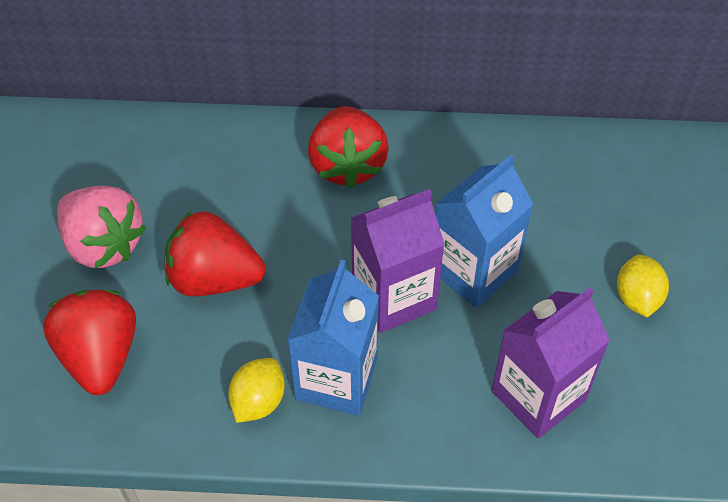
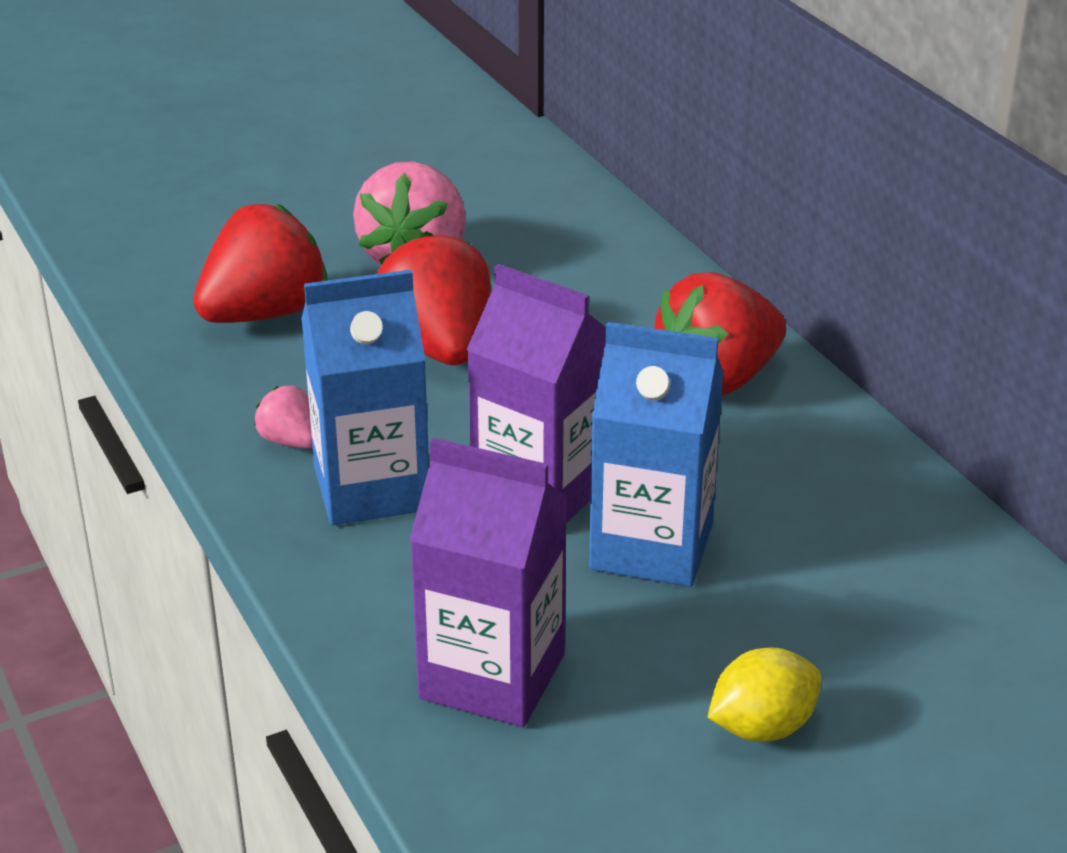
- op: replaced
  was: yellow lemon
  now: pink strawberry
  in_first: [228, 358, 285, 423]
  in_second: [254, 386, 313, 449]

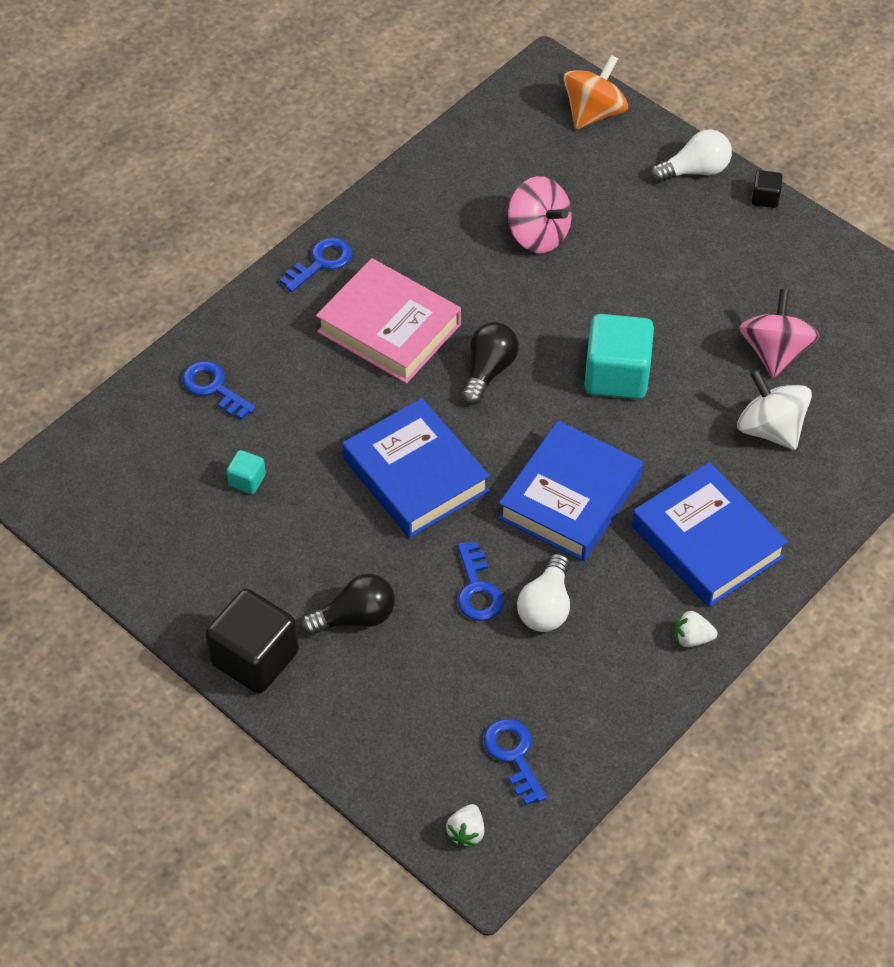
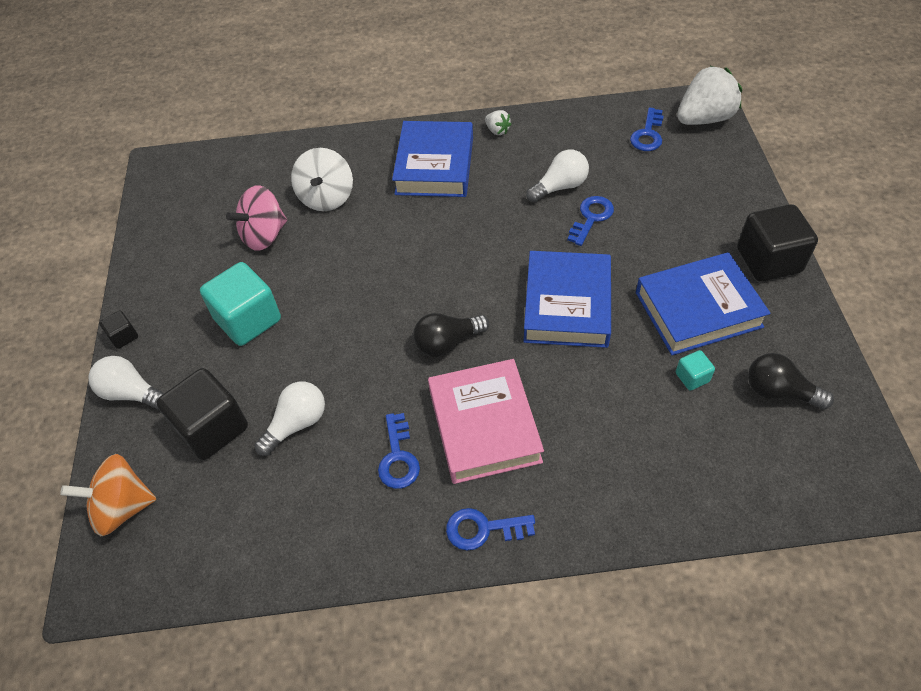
- op: added
  now: black cube
  in_second: [156, 368, 248, 460]
- op: moved
  was: blue key
  in_first: [182, 361, 256, 420]
  in_second: [378, 413, 420, 489]
- op: moved
  was: black light bulb
  in_first: [301, 574, 395, 635]
  in_second: [748, 353, 834, 410]
- op: moved
  was: blue book
  in_first: [498, 421, 643, 562]
  in_second: [636, 252, 771, 355]
- op: moved
  was: turquoise cube
  in_first: [585, 314, 654, 399]
  in_second: [200, 262, 281, 346]
- op: replaced
  was: pink spinning top
  now: white light bulb
  in_first: [508, 176, 572, 253]
  in_second: [255, 381, 325, 456]
- op: resized
  was: white strawberry
  in_first: [446, 804, 484, 847]
  in_second: [677, 66, 742, 125]
  ratio: 2.23

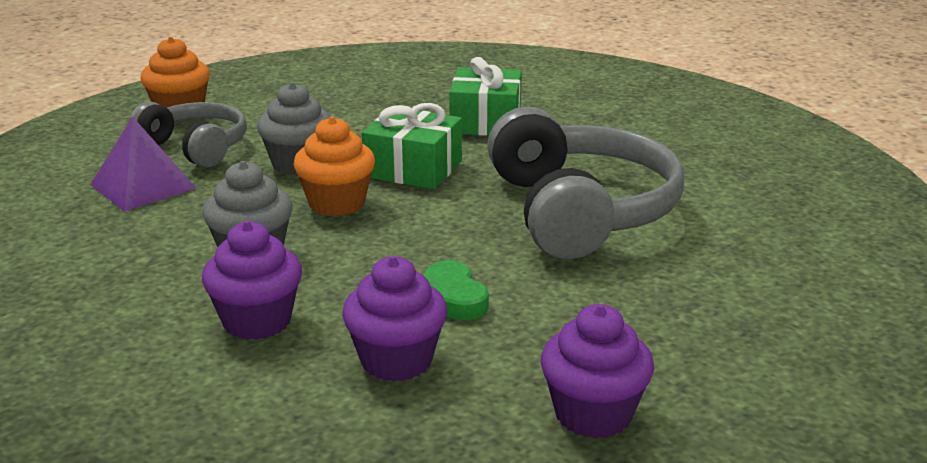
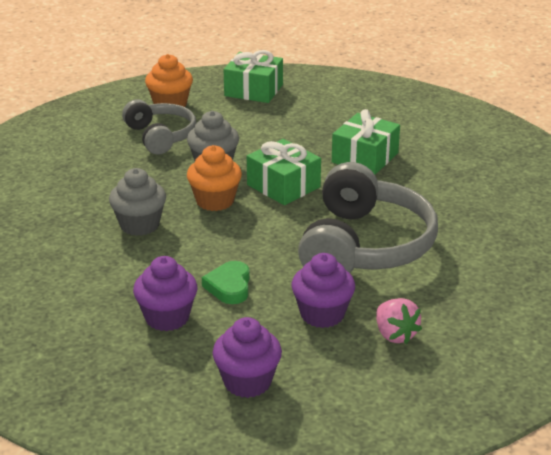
- op: removed
  was: purple pyramid
  in_first: [90, 116, 196, 211]
- op: added
  now: green gift
  in_second: [224, 50, 283, 103]
- op: added
  now: pink strawberry
  in_second: [376, 298, 422, 344]
- op: moved
  was: purple cupcake
  in_first: [202, 221, 302, 340]
  in_second: [291, 253, 355, 328]

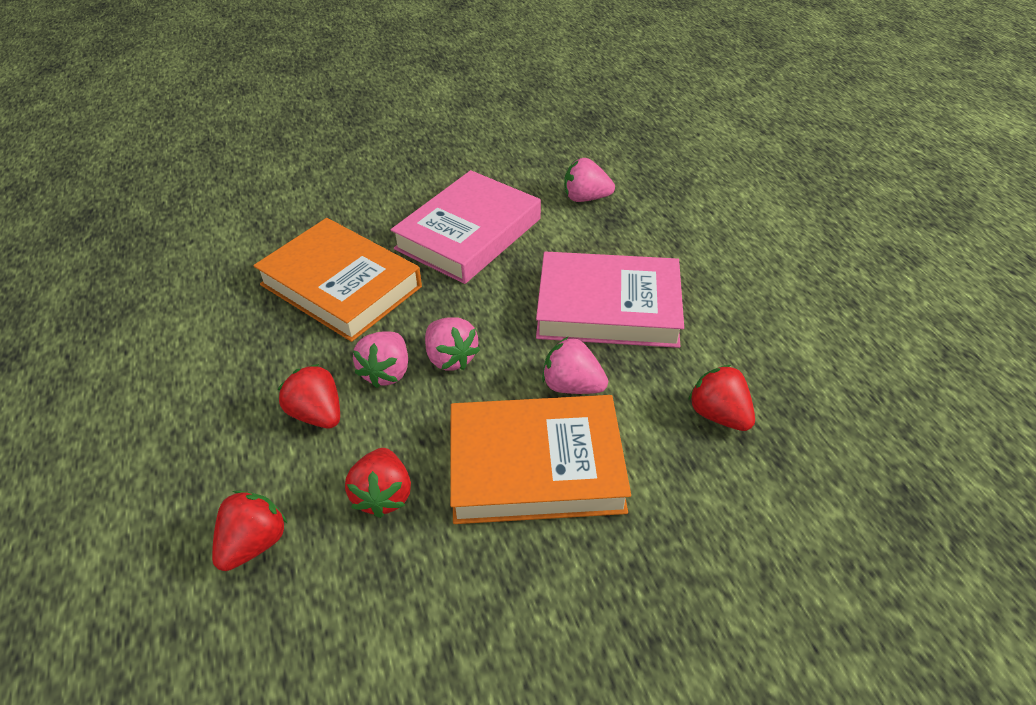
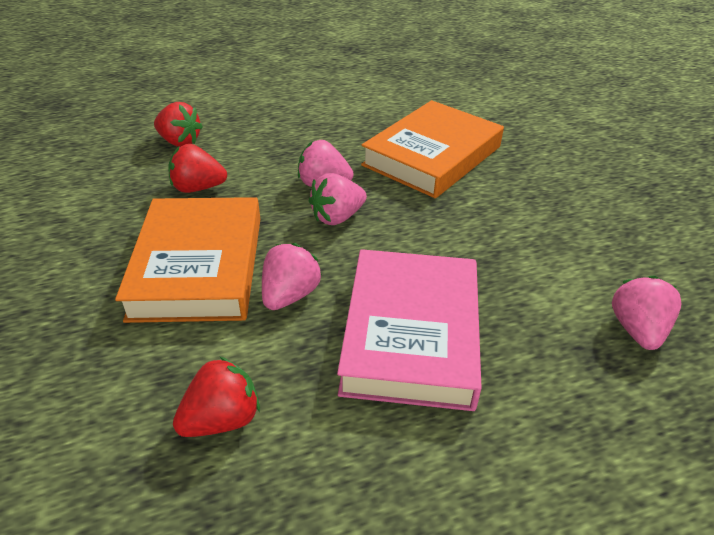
- op: removed
  was: red strawberry
  in_first: [278, 364, 340, 428]
- op: removed
  was: pink book
  in_first: [391, 170, 541, 284]

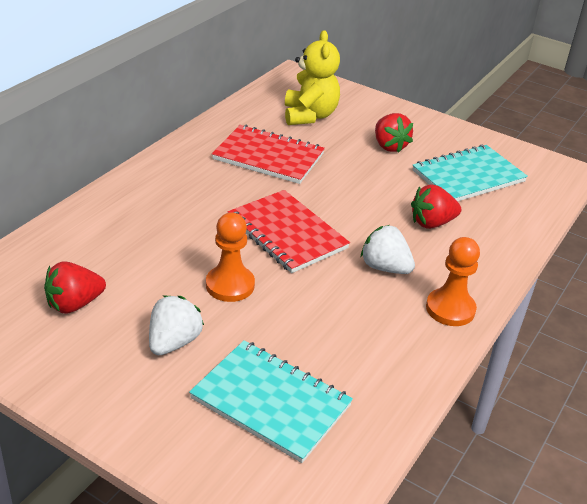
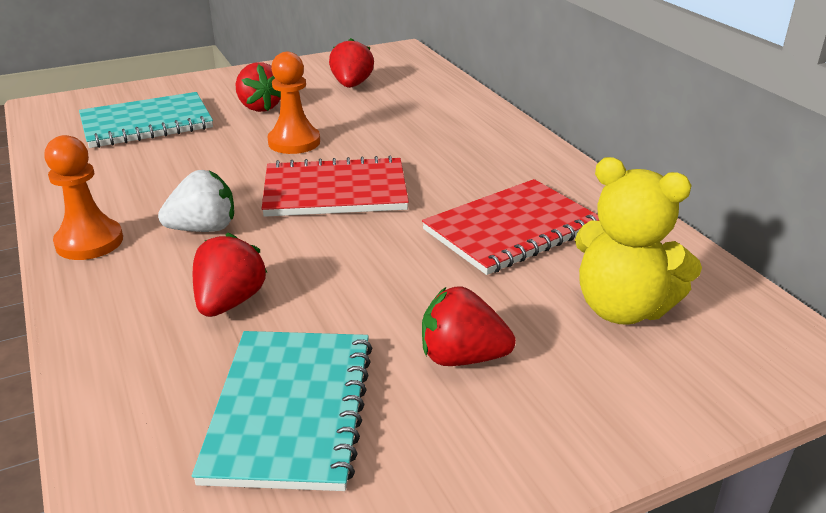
- op: recoloured
  was: white strawberry
  now: red strawberry
  in_first: [149, 296, 204, 355]
  in_second: [236, 62, 281, 112]

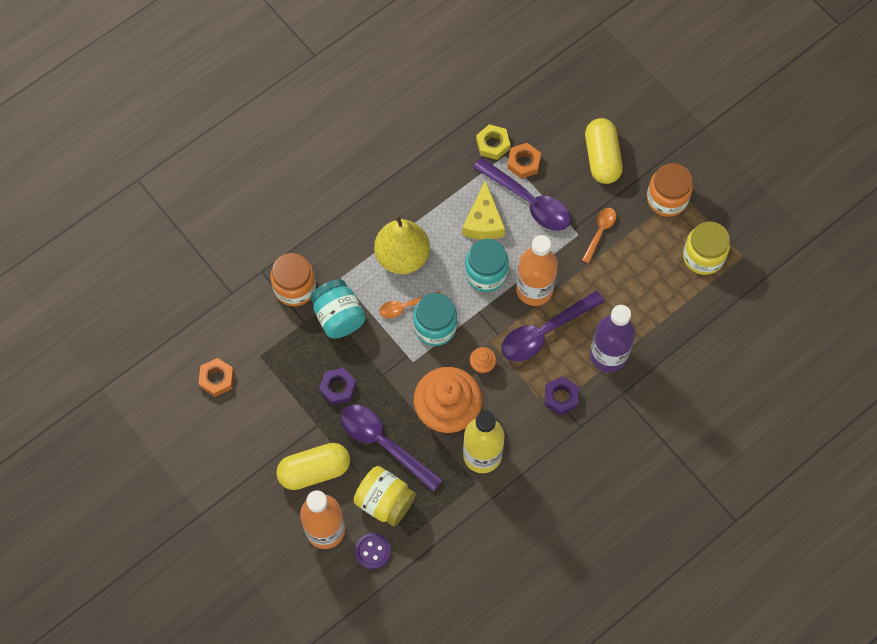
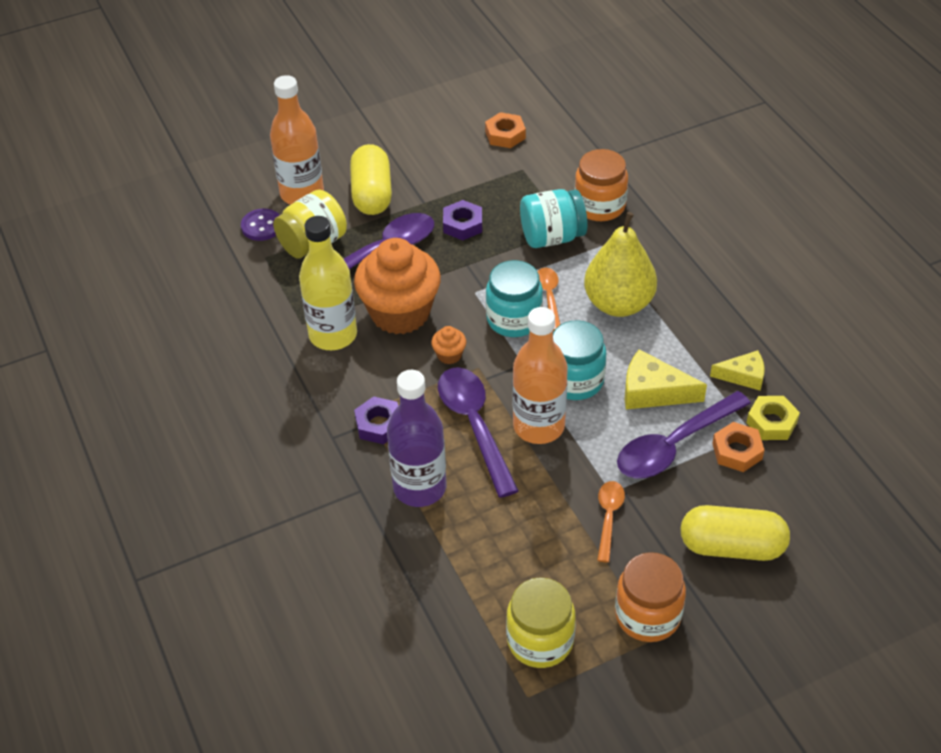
- op: added
  now: yellow cheese
  in_second: [710, 350, 764, 391]
- op: turned
  was: orange spoon
  in_first: [582, 208, 616, 263]
  in_second: [597, 481, 625, 562]
  clockwise: -120

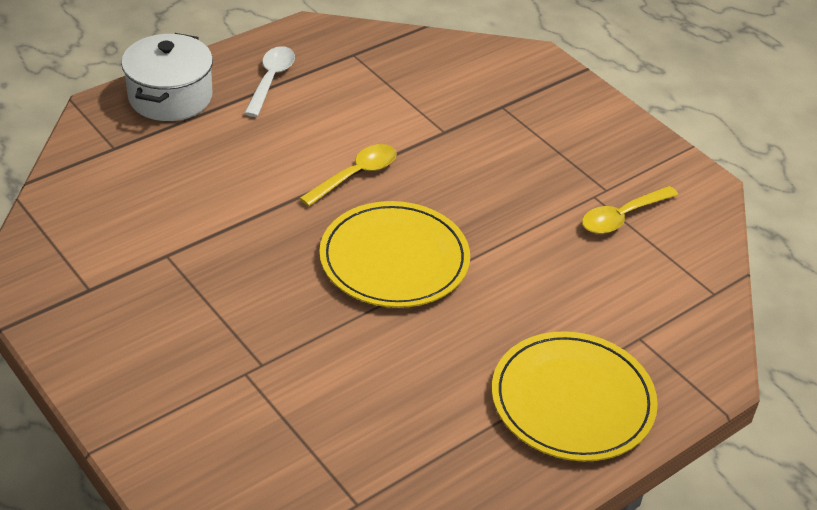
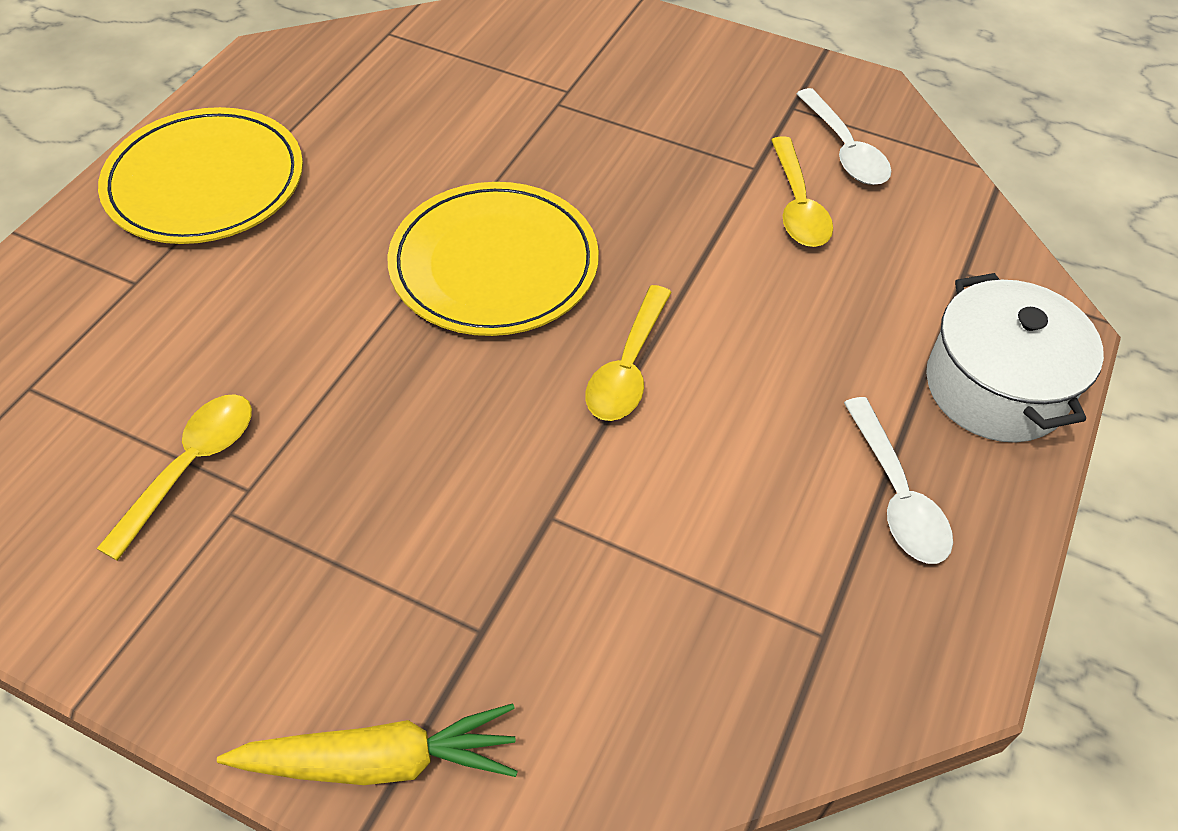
- op: added
  now: yellow carrot
  in_second: [217, 703, 518, 785]
- op: added
  now: yellow spoon
  in_second: [771, 136, 833, 247]
- op: added
  now: white spoon
  in_second: [796, 88, 891, 185]

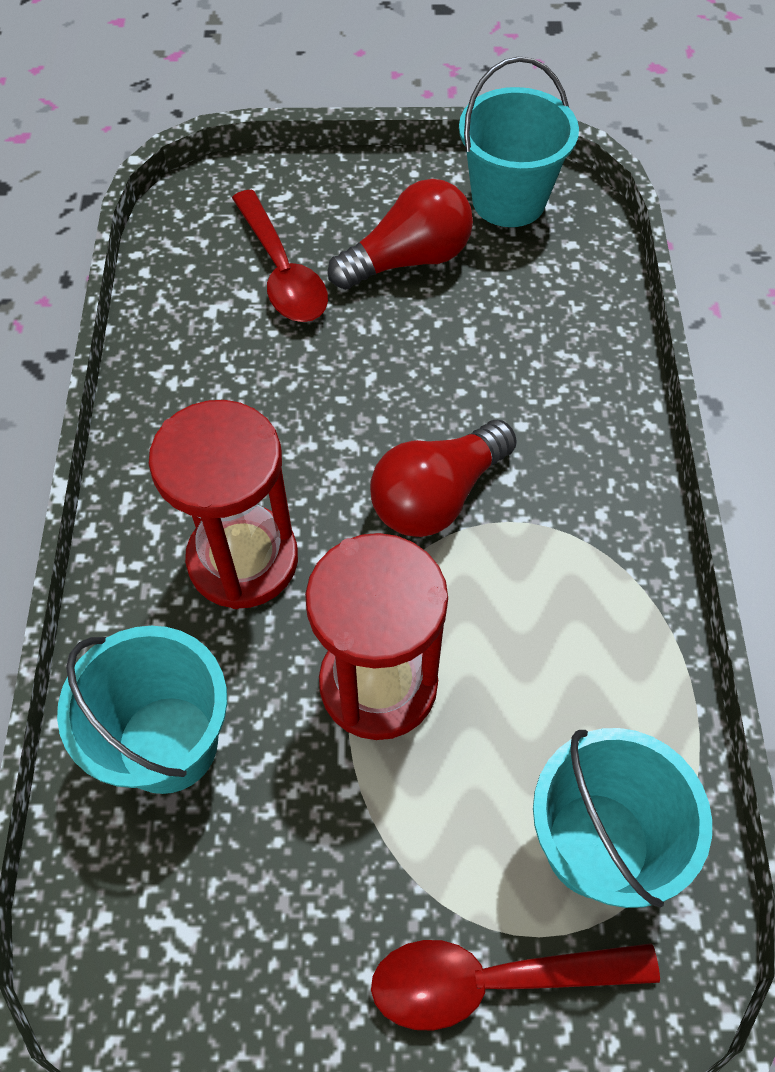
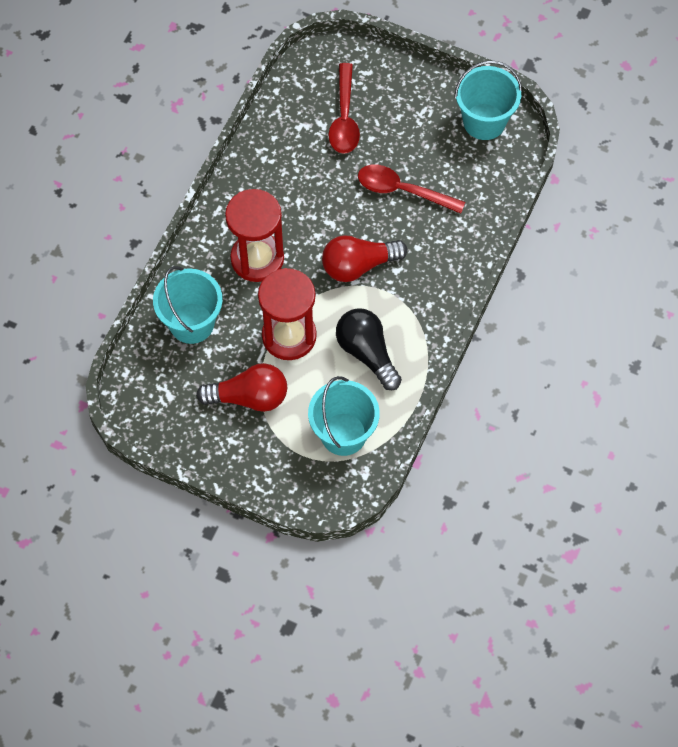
- op: added
  now: black light bulb
  in_second: [336, 308, 402, 390]
- op: moved
  was: red light bulb
  in_first: [328, 179, 473, 290]
  in_second: [196, 363, 287, 412]
- op: moved
  was: red spoon
  in_first: [371, 940, 660, 1031]
  in_second: [358, 165, 465, 214]

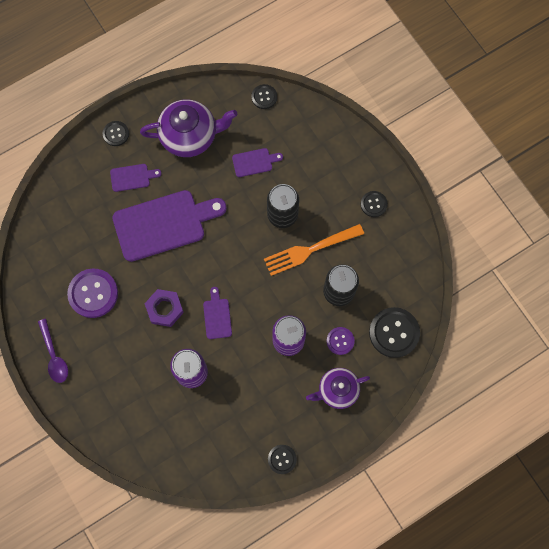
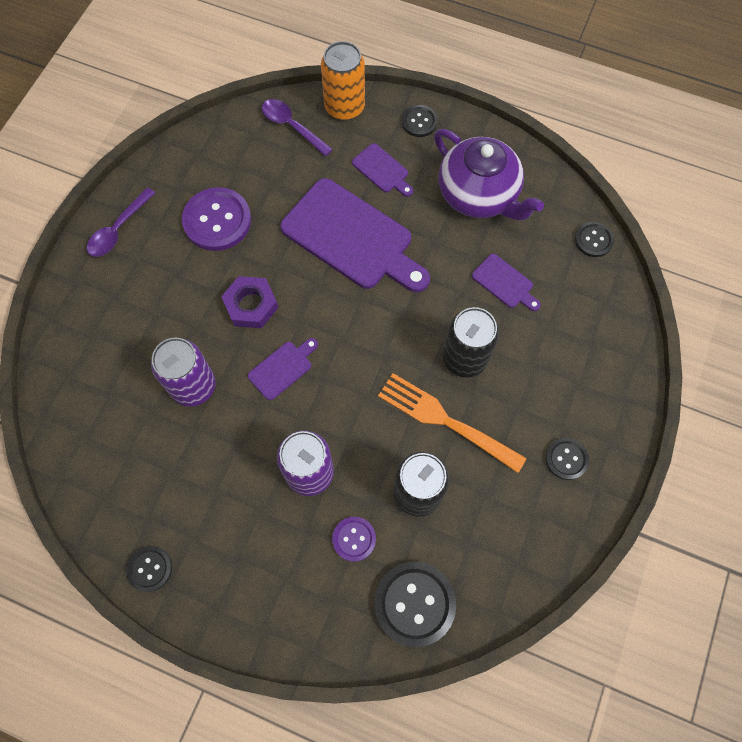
- op: removed
  was: purple teapot
  in_first: [306, 368, 370, 409]
- op: added
  now: purple spoon
  in_second: [262, 99, 333, 156]
- op: added
  now: orange can
  in_second: [321, 41, 365, 121]

